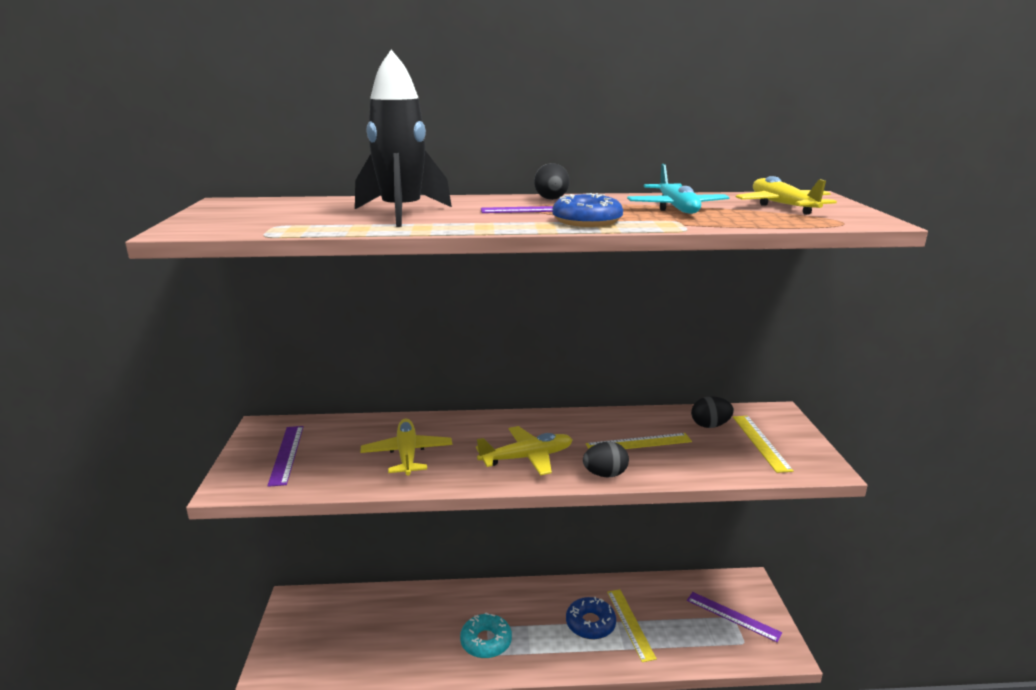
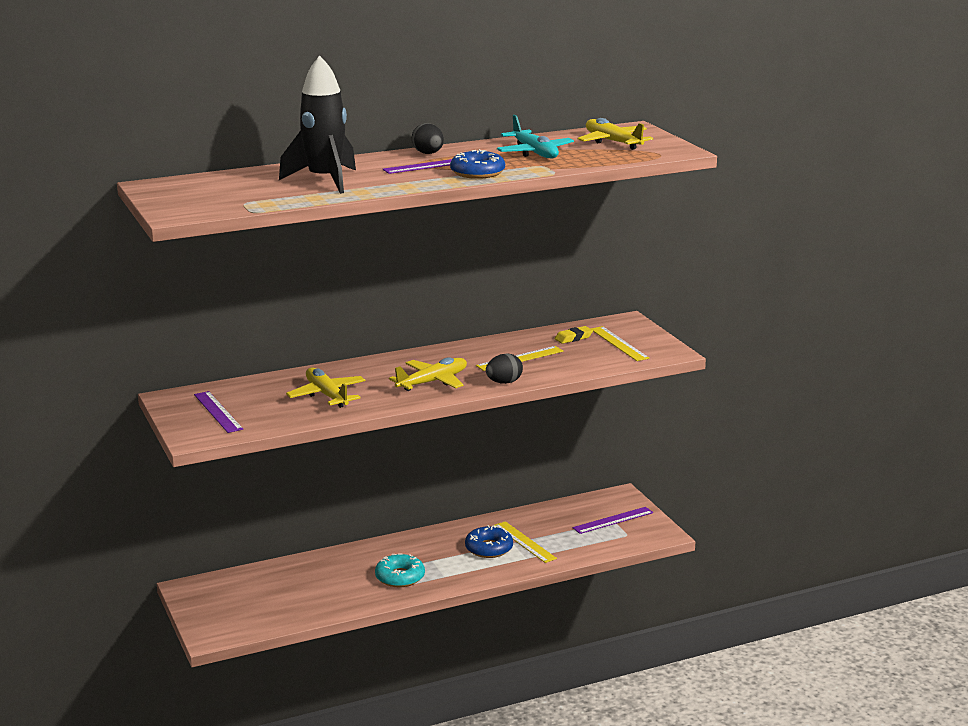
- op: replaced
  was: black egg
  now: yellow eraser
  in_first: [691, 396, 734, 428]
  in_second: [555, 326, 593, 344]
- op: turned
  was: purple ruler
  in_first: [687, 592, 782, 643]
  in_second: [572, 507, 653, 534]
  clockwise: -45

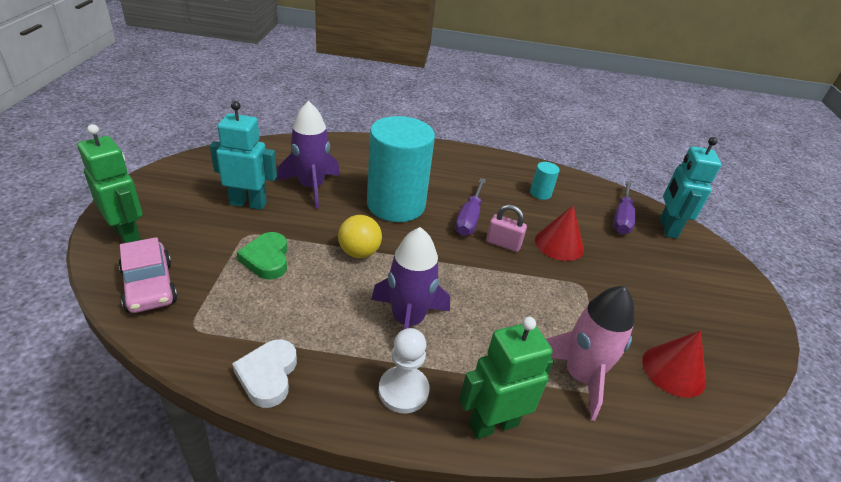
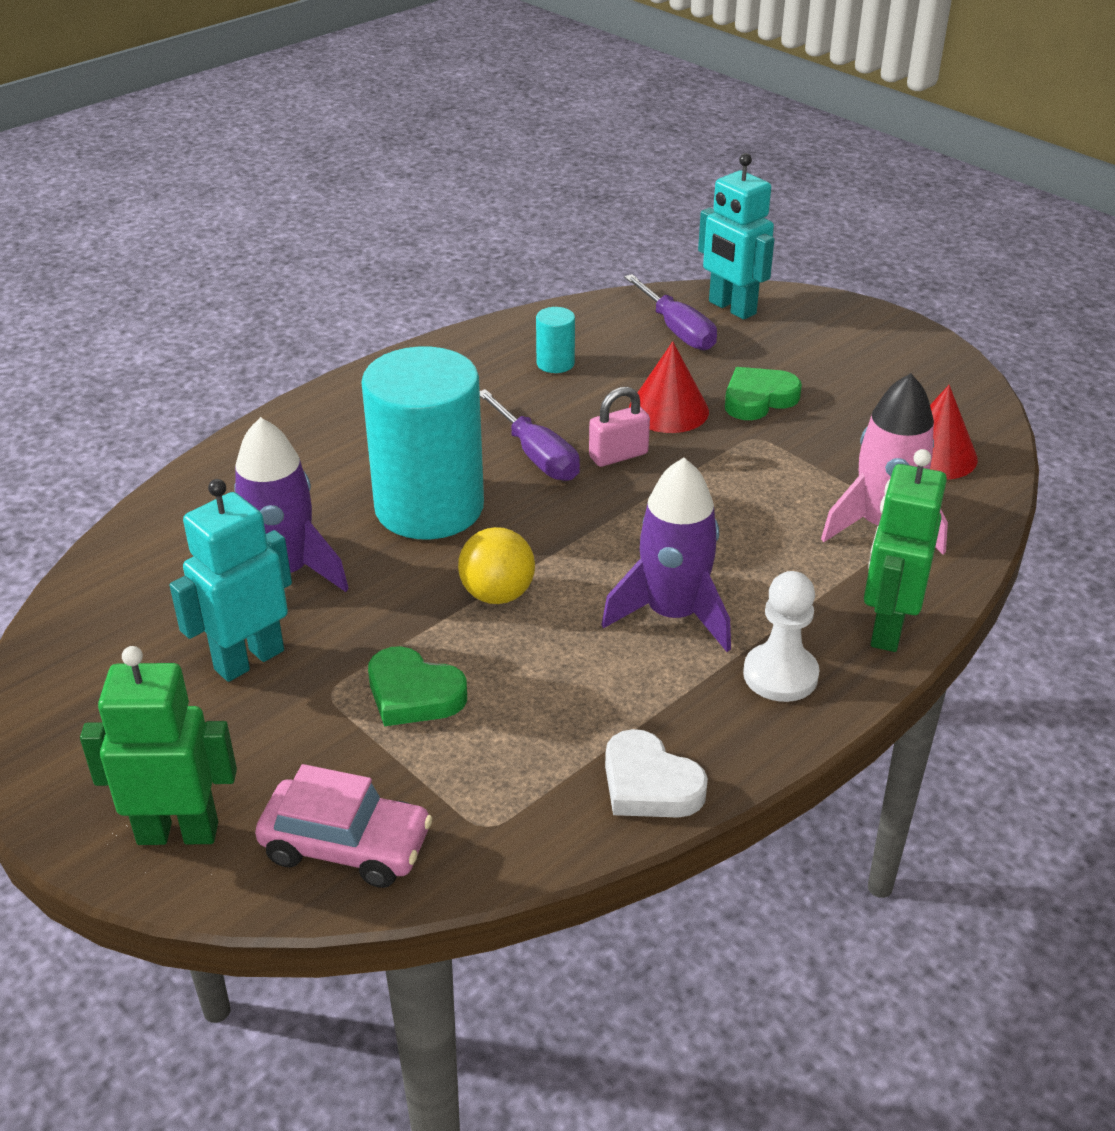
- op: added
  now: green heart
  in_second: [725, 367, 802, 420]

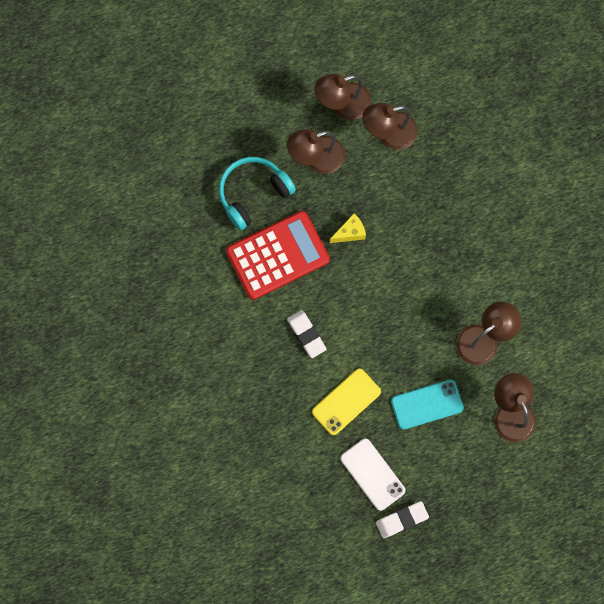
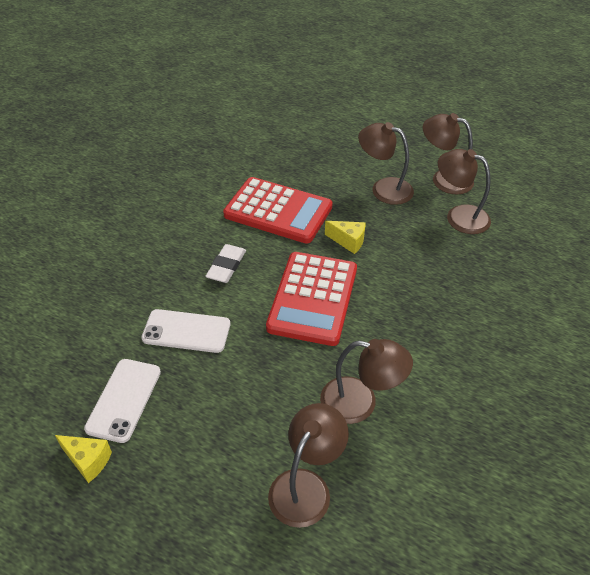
- op: removed
  was: turquoise headphones
  in_first: [219, 157, 296, 230]
- op: removed
  was: turquoise phone
  in_first: [391, 379, 464, 430]
- op: added
  now: red calculator
  in_second: [266, 252, 357, 346]
- op: replaced
  was: white eraser
  now: yellow cheese
  in_first: [376, 501, 429, 538]
  in_second: [55, 435, 112, 483]
- op: recoloured
  was: yellow phone
  now: white phone
  in_first: [312, 369, 381, 435]
  in_second: [141, 309, 230, 353]

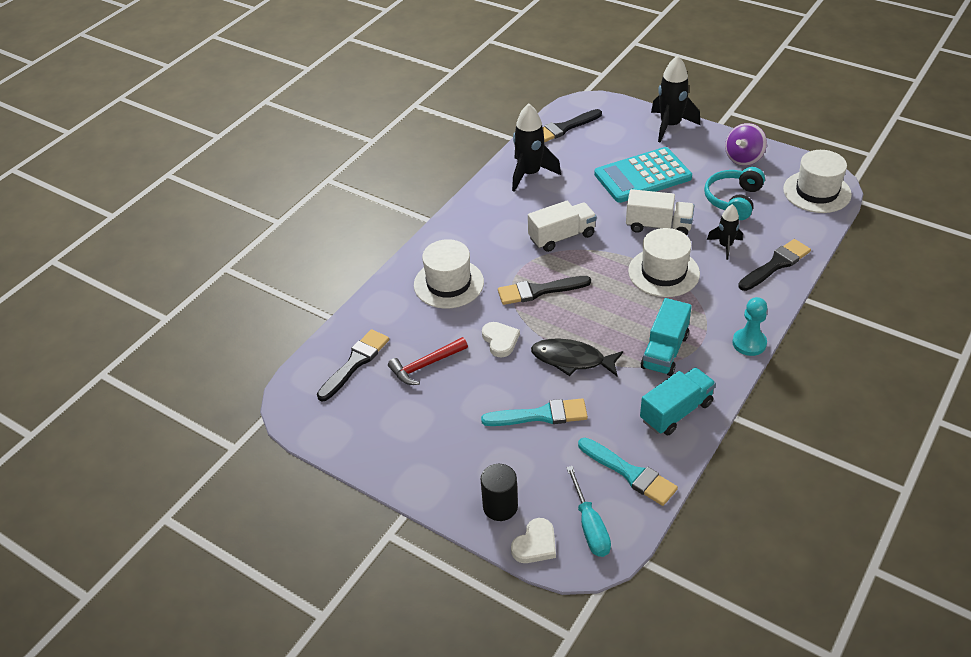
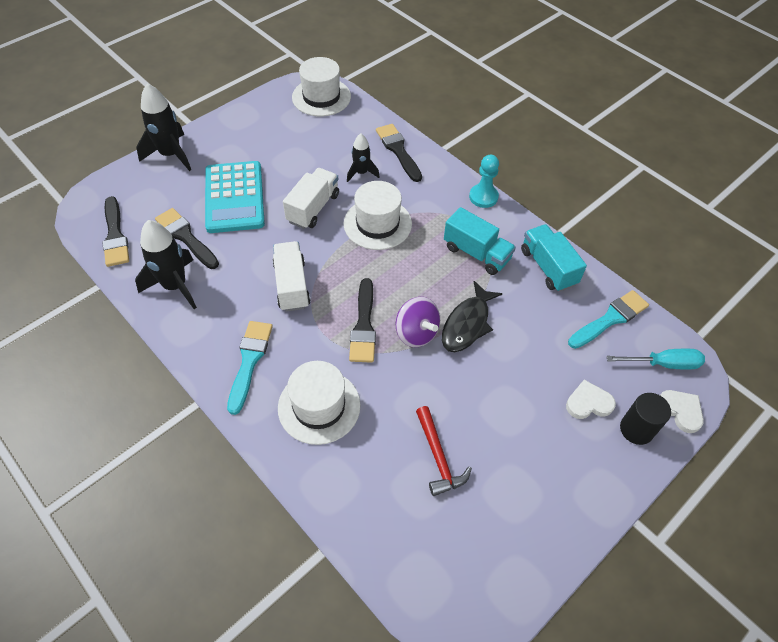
- op: removed
  was: turquoise headphones
  in_first: [704, 167, 765, 220]
- op: moved
  was: black brush
  in_first: [317, 329, 389, 402]
  in_second: [155, 208, 219, 269]
- op: moved
  was: turquoise brush
  in_first: [481, 399, 588, 426]
  in_second: [227, 321, 273, 415]
- op: moved
  was: white heart
  in_first: [482, 322, 520, 358]
  in_second: [566, 380, 616, 419]
- op: moved
  was: purple spinning top
  in_first: [725, 123, 767, 166]
  in_second: [396, 297, 440, 347]

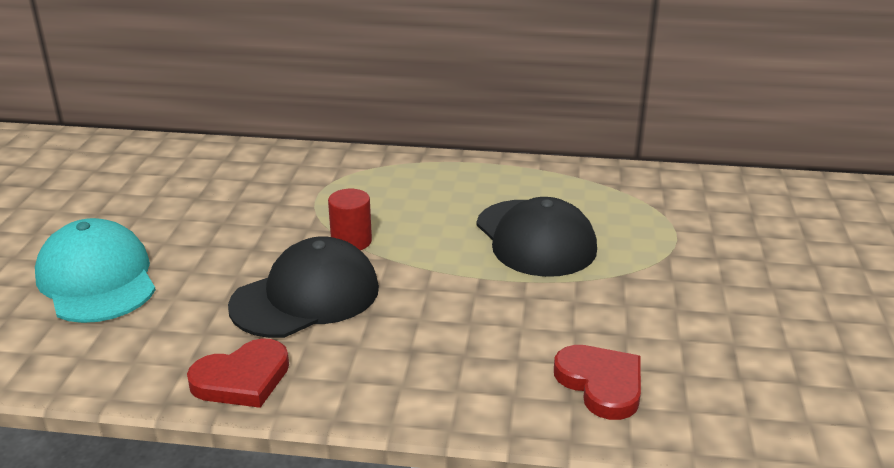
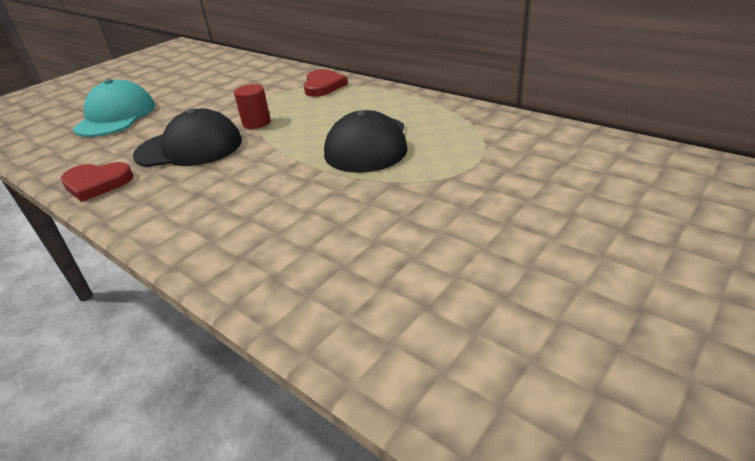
- op: moved
  was: red heart
  in_first: [554, 345, 641, 420]
  in_second: [304, 69, 348, 97]

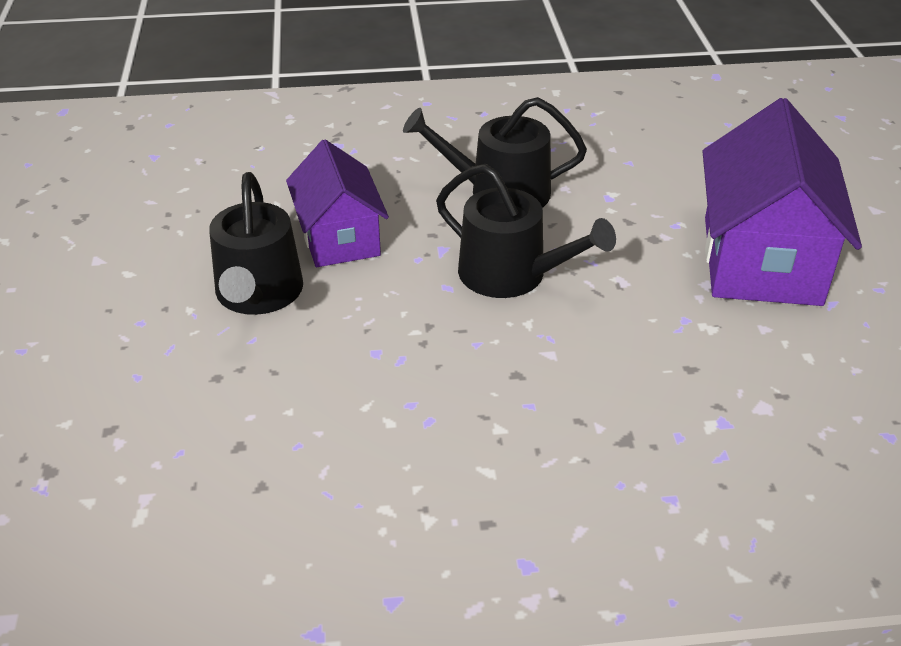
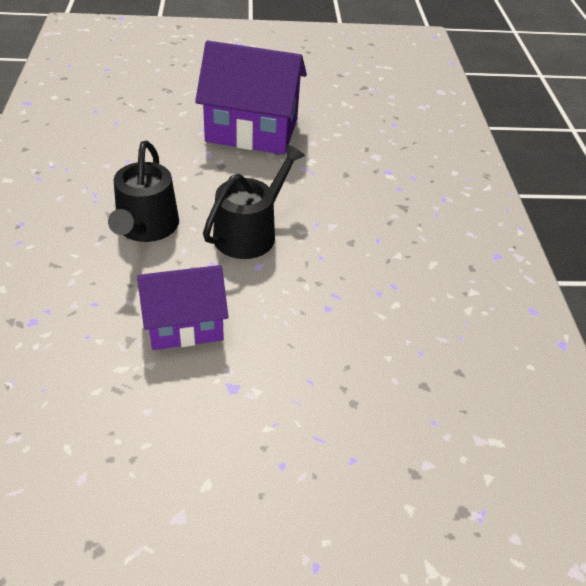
- op: removed
  was: black watering can
  in_first: [209, 172, 303, 315]

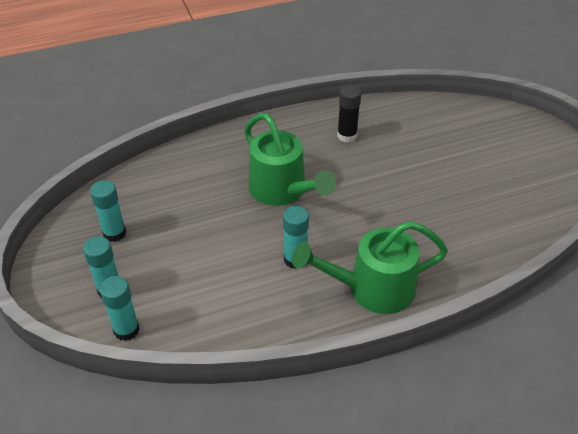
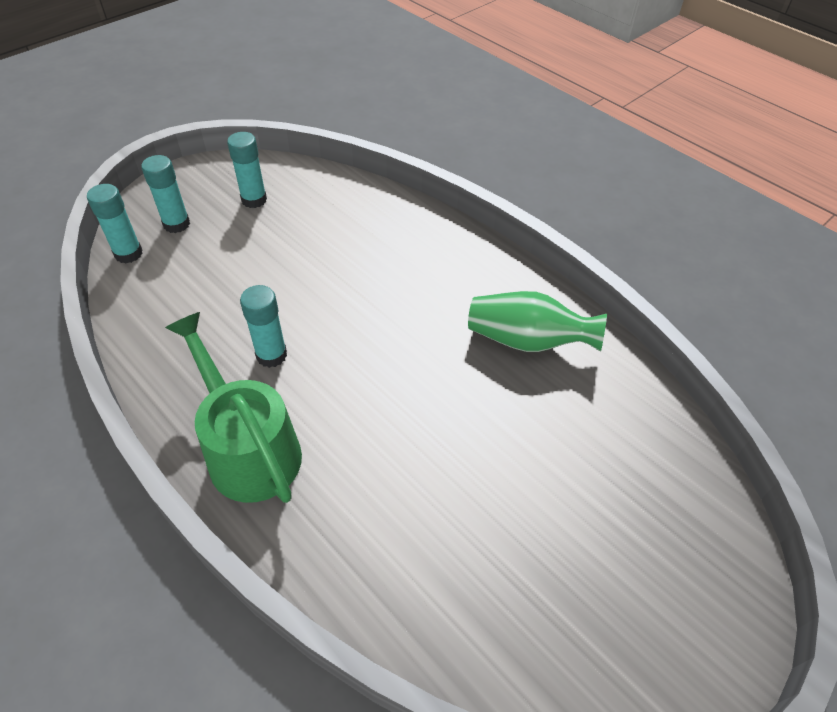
- op: removed
  was: green watering can
  in_first: [244, 113, 336, 206]
- op: replaced
  was: black glue stick
  now: green vase
  in_first: [337, 85, 362, 143]
  in_second: [468, 291, 607, 352]

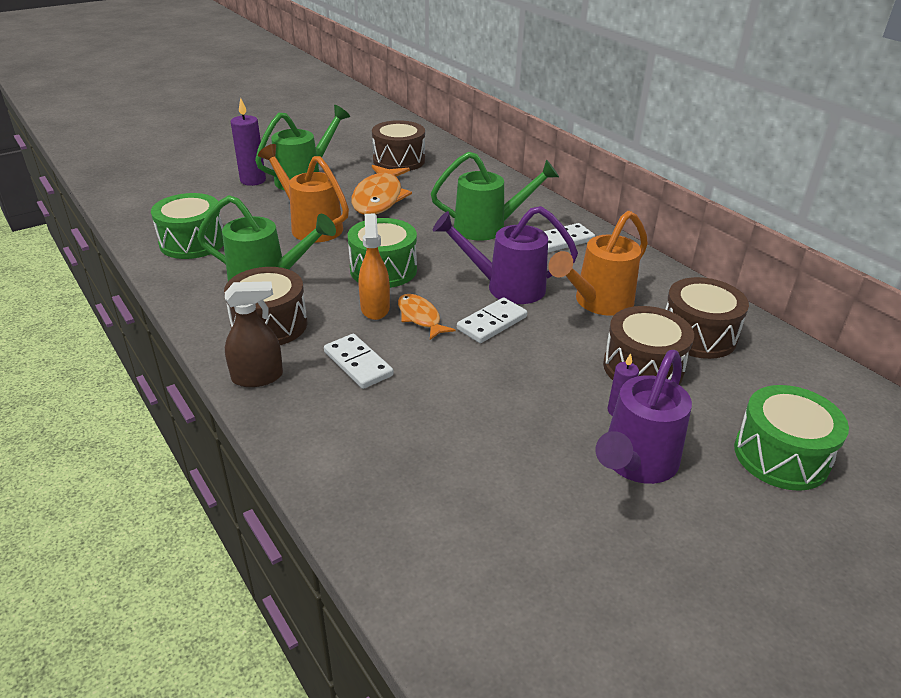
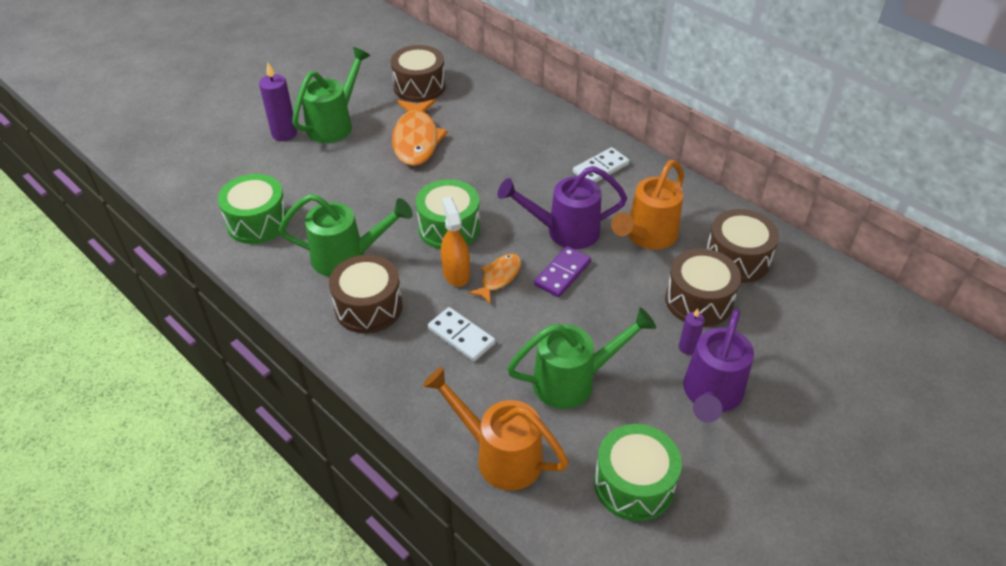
- op: removed
  was: brown spray bottle
  in_first: [225, 281, 283, 387]
- op: moved
  was: orange watering can
  in_first: [258, 144, 349, 242]
  in_second: [423, 367, 569, 491]
- op: moved
  was: green watering can
  in_first: [431, 152, 559, 241]
  in_second: [507, 308, 656, 409]
- op: moved
  was: green drum
  in_first: [734, 385, 849, 491]
  in_second: [594, 424, 682, 521]
- op: recoloured
  was: white domino
  now: purple domino
  in_first: [457, 298, 527, 343]
  in_second: [534, 246, 591, 297]
- op: turned
  was: orange fish
  in_first: [398, 294, 456, 340]
  in_second: [468, 253, 521, 303]
  clockwise: 75

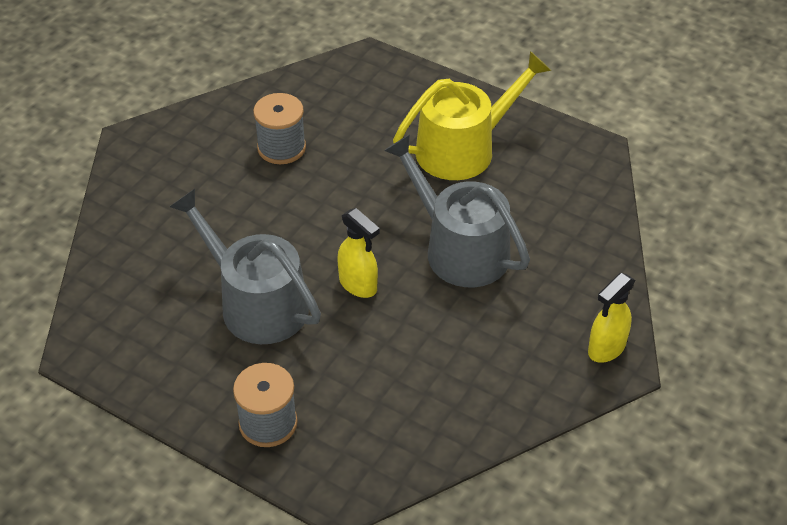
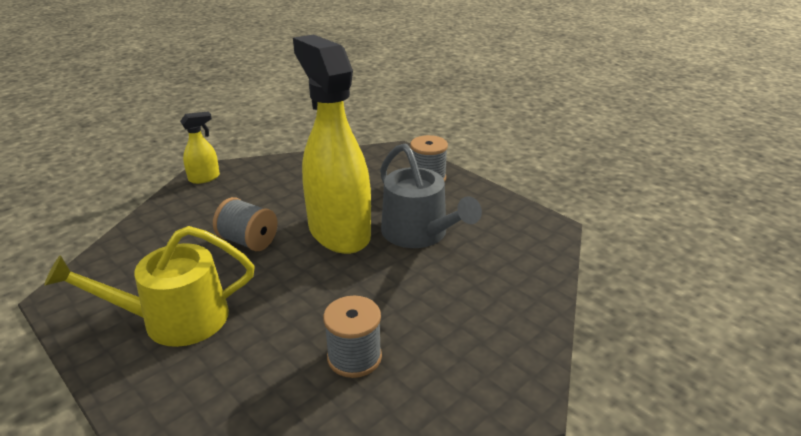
- op: replaced
  was: grey watering can
  now: grey spool
  in_first: [384, 134, 530, 287]
  in_second: [213, 197, 278, 251]
- op: resized
  was: yellow spray bottle
  in_first: [337, 208, 380, 298]
  in_second: [293, 34, 371, 254]
  ratio: 2.4

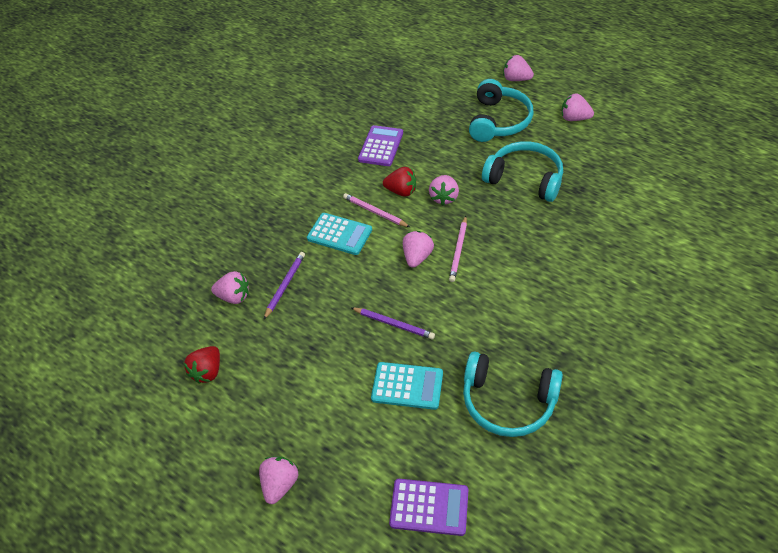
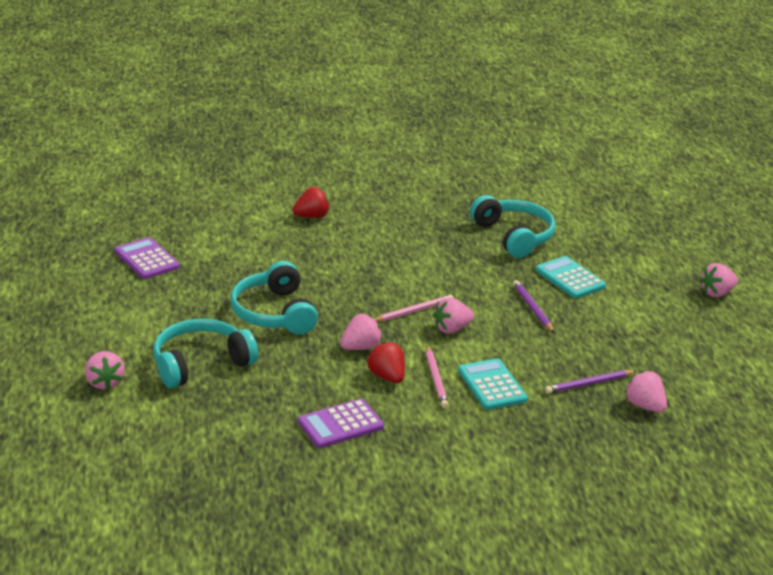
- op: removed
  was: pink strawberry
  in_first: [562, 94, 594, 121]
- op: moved
  was: red strawberry
  in_first: [184, 346, 220, 384]
  in_second: [293, 187, 330, 218]
- op: moved
  was: purple calculator
  in_first: [389, 479, 468, 536]
  in_second: [115, 237, 180, 279]

